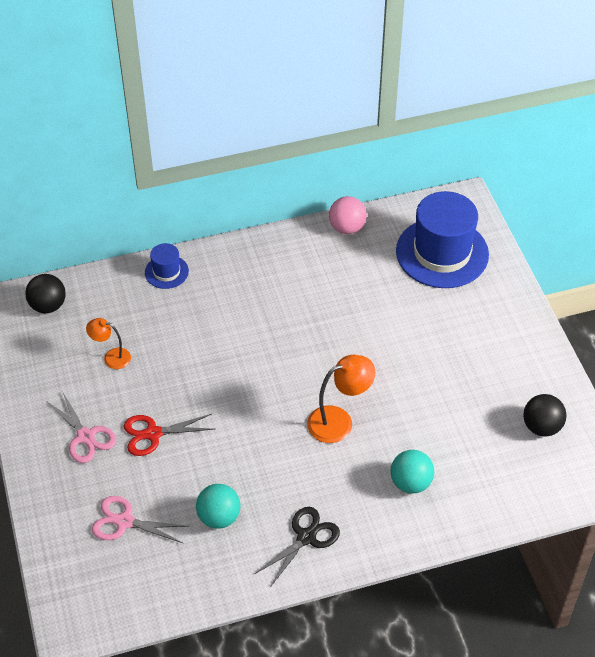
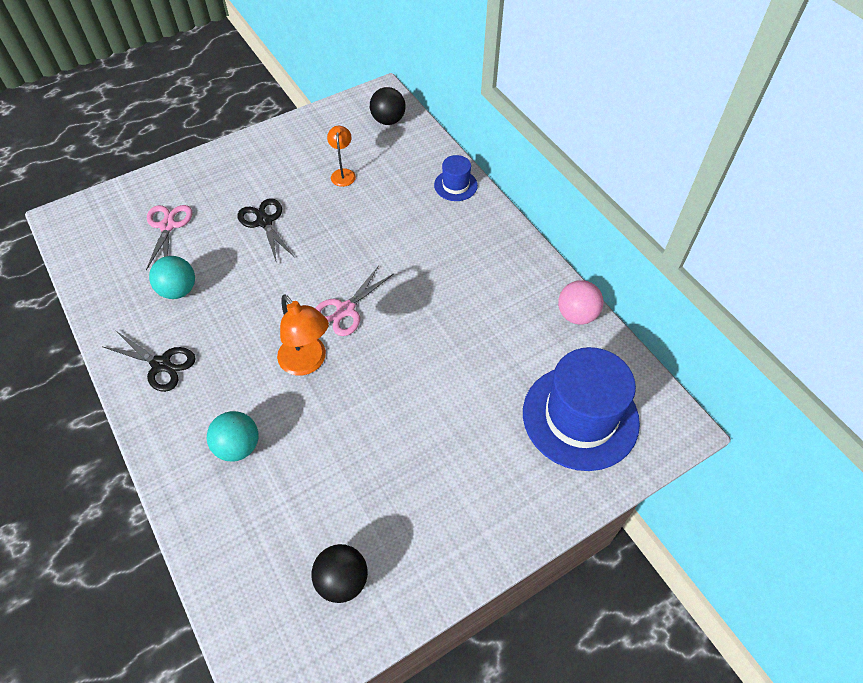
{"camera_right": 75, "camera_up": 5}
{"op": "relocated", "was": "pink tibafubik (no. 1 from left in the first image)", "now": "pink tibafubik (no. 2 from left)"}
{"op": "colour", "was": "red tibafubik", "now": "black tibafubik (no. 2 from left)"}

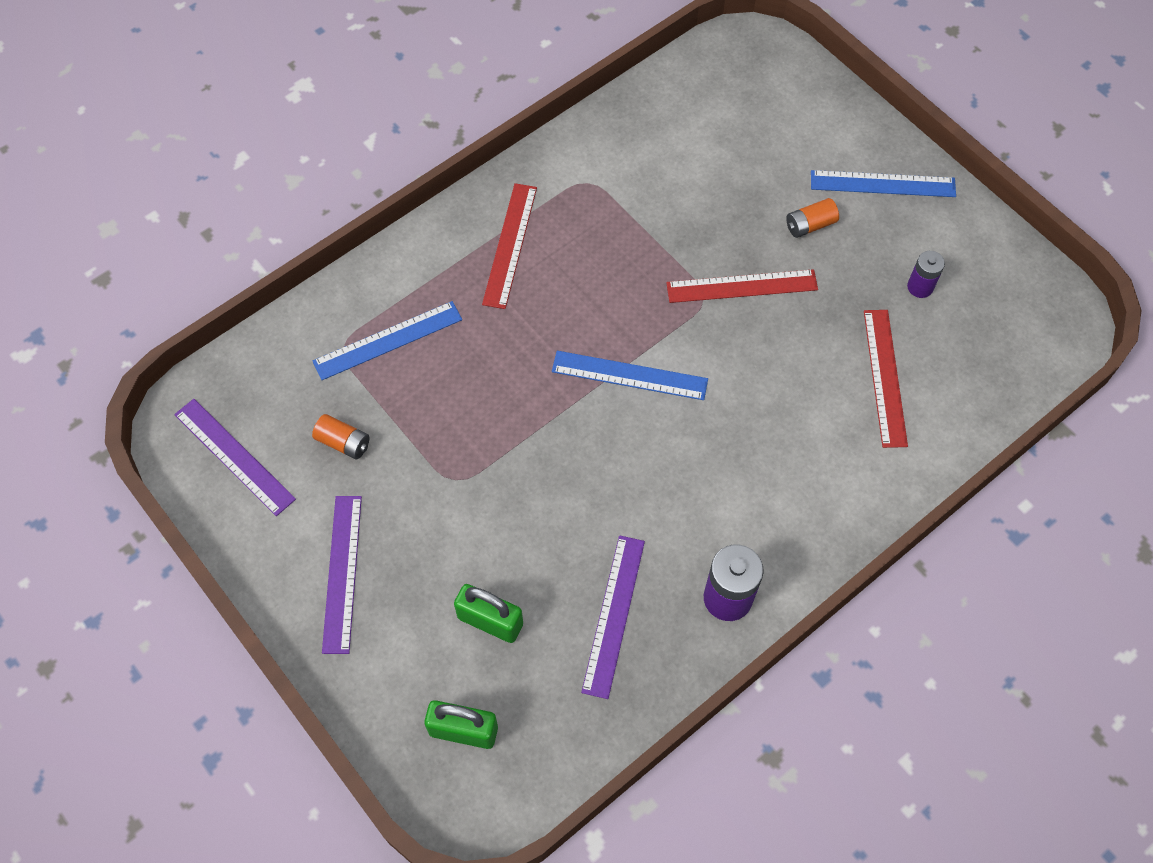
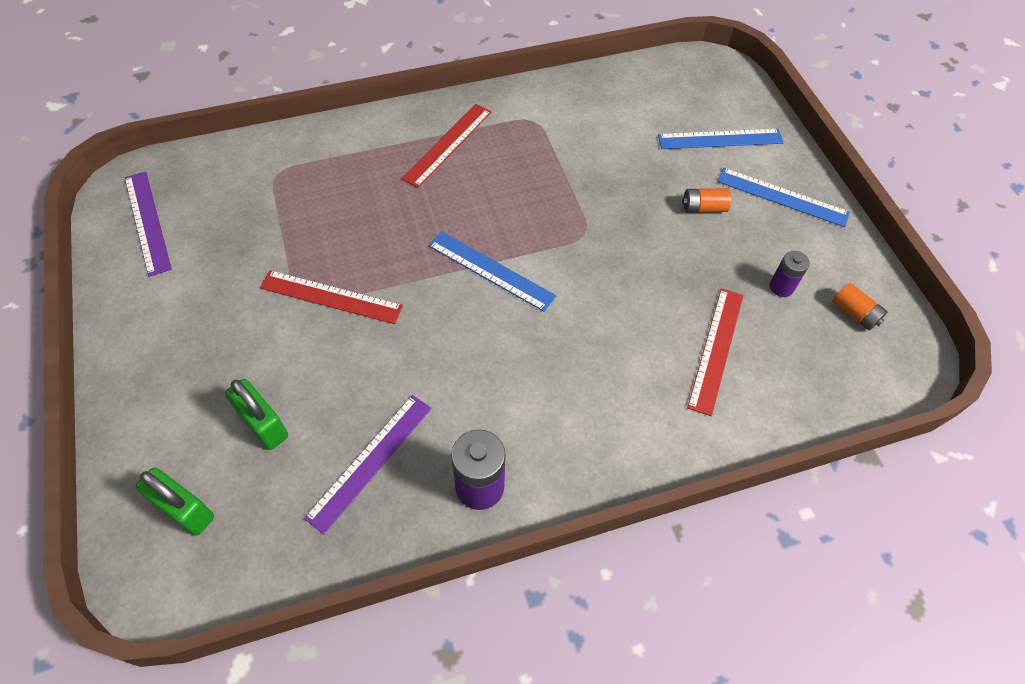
{"camera_right": 20, "camera_up": -5}
{"op": "relocated", "was": "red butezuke (no. 2 from left in the first image)", "now": "red butezuke (no. 1 from left)"}
{"op": "relocated", "was": "blue butezuke (no. 1 from left in the first image)", "now": "blue butezuke (no. 2 from left)"}
{"op": "relocated", "was": "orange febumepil (no. 1 from left in the first image)", "now": "orange febumepil (no. 2 from left)"}
{"op": "missing", "was": "purple butezuke (no. 2 from left)"}

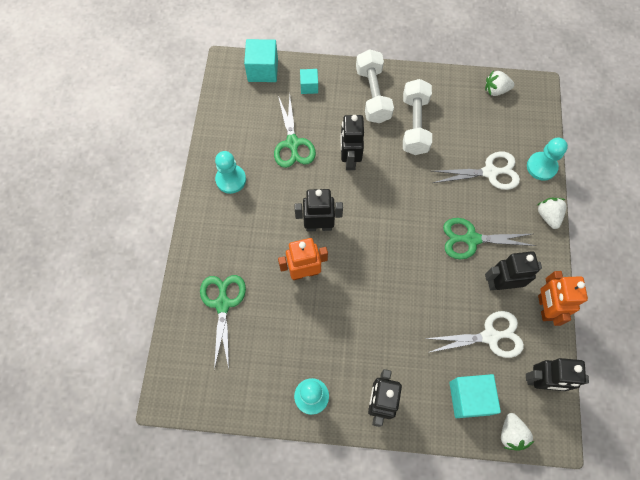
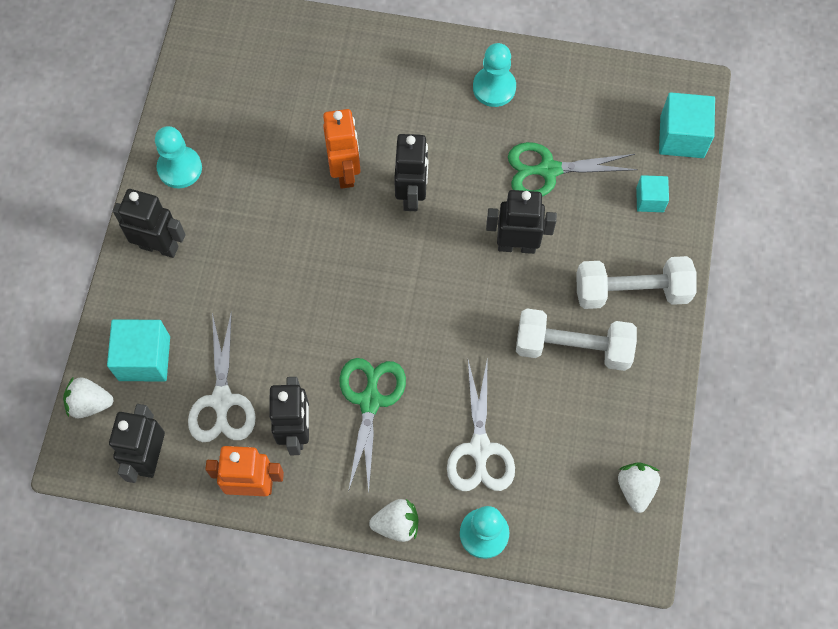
{"camera_right": 95, "camera_up": 0}
{"op": "missing", "was": "green tibafubik (no. 1 from left)"}

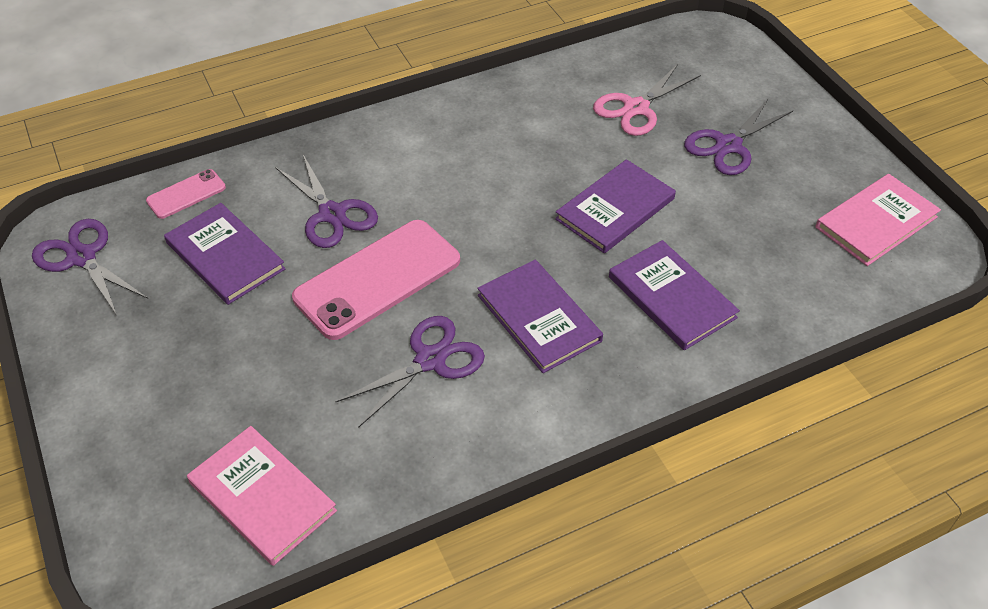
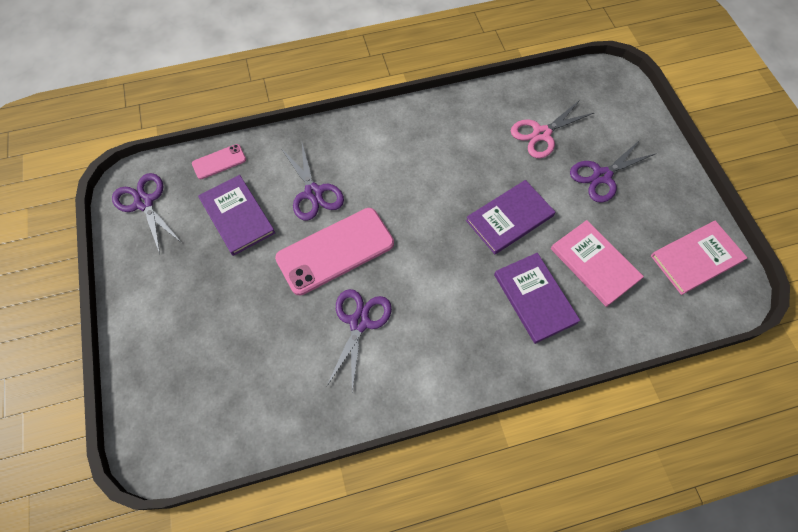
{"camera_right": 10, "camera_up": 15}
{"op": "missing", "was": "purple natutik (no. 2 from left)"}
{"op": "spun", "was": "purple tibafubik (no. 3 from left)", "clockwise": -45}
{"op": "relocated", "was": "pink natutik (no. 1 from left)"}

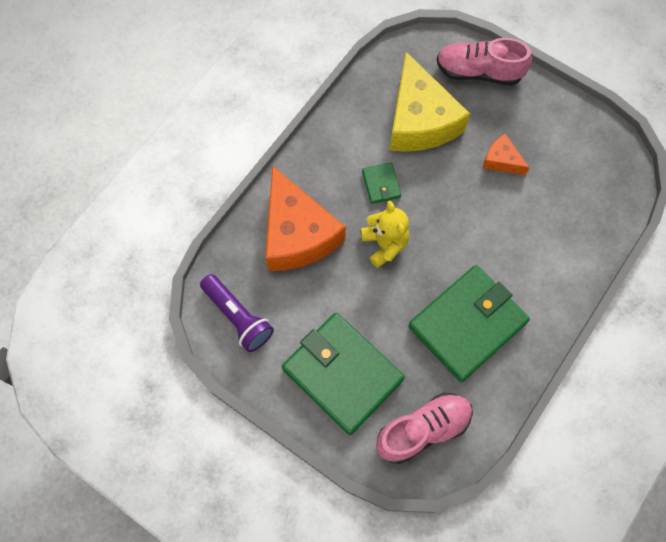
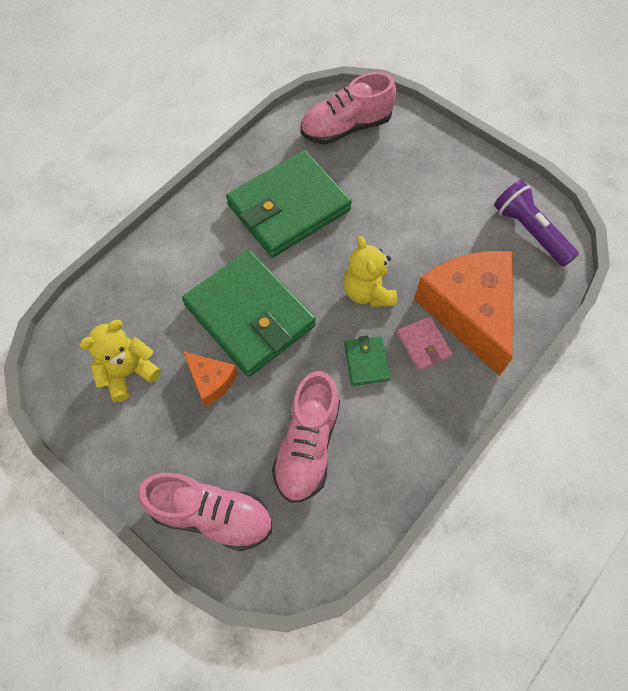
{"camera_right": -175, "camera_up": -5}
{"op": "exchanged", "was": "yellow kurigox", "now": "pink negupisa (no. 2 from left)"}
{"op": "relocated", "was": "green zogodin (no. 1 from left)"}
{"op": "appeared", "now": "pink zogodin"}
{"op": "appeared", "now": "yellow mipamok (no. 1 from left)"}

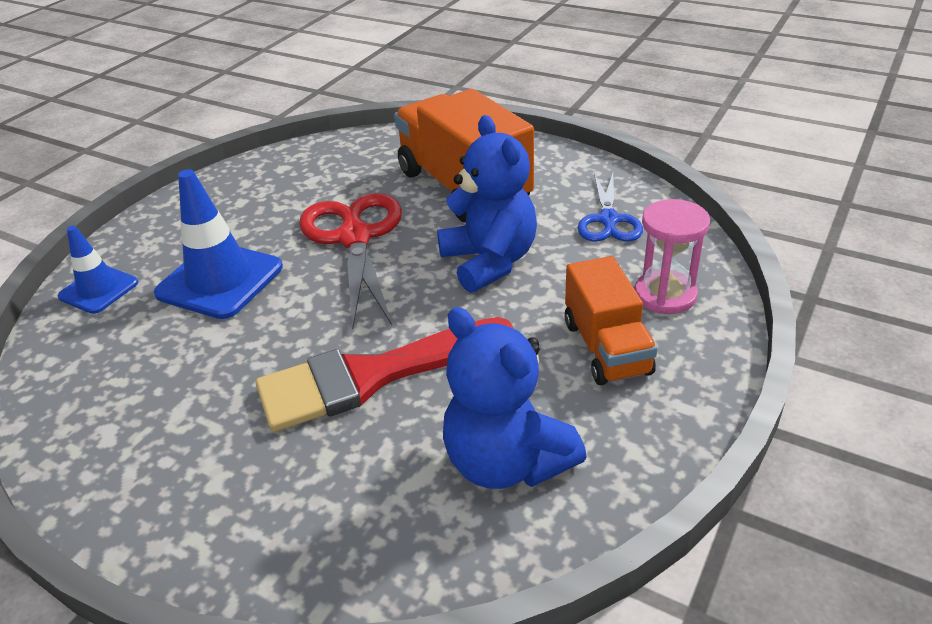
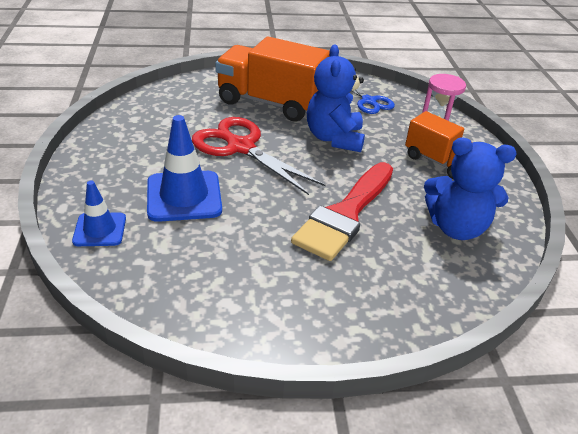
{"camera_right": -40, "camera_up": 0}
{"op": "spun", "was": "blue mipamok (no. 1 from left)", "clockwise": -120}

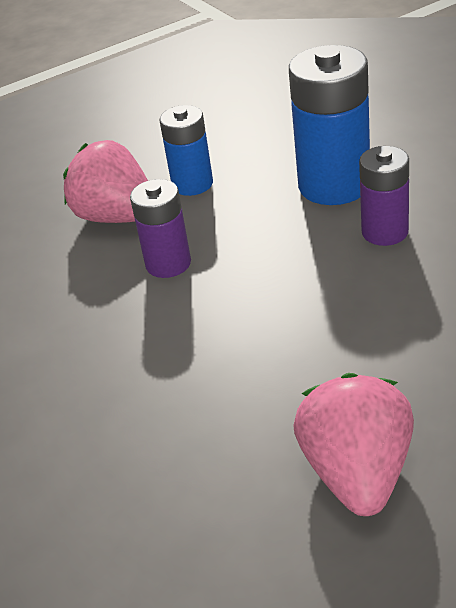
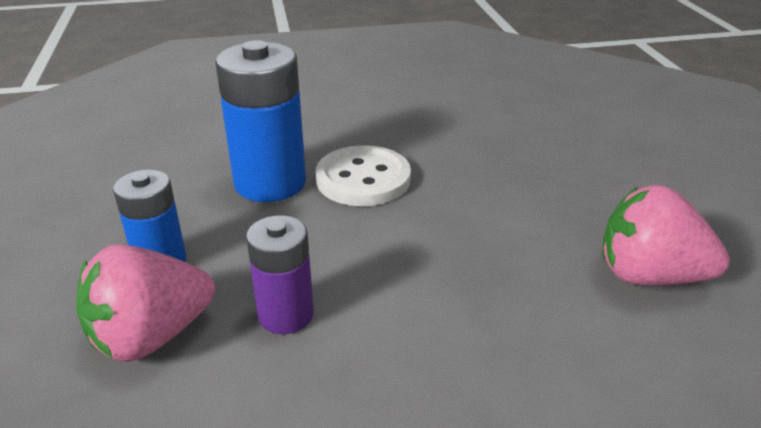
{"camera_right": -75, "camera_up": -5}
{"op": "exchanged", "was": "purple febumepil (no. 2 from left)", "now": "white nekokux"}

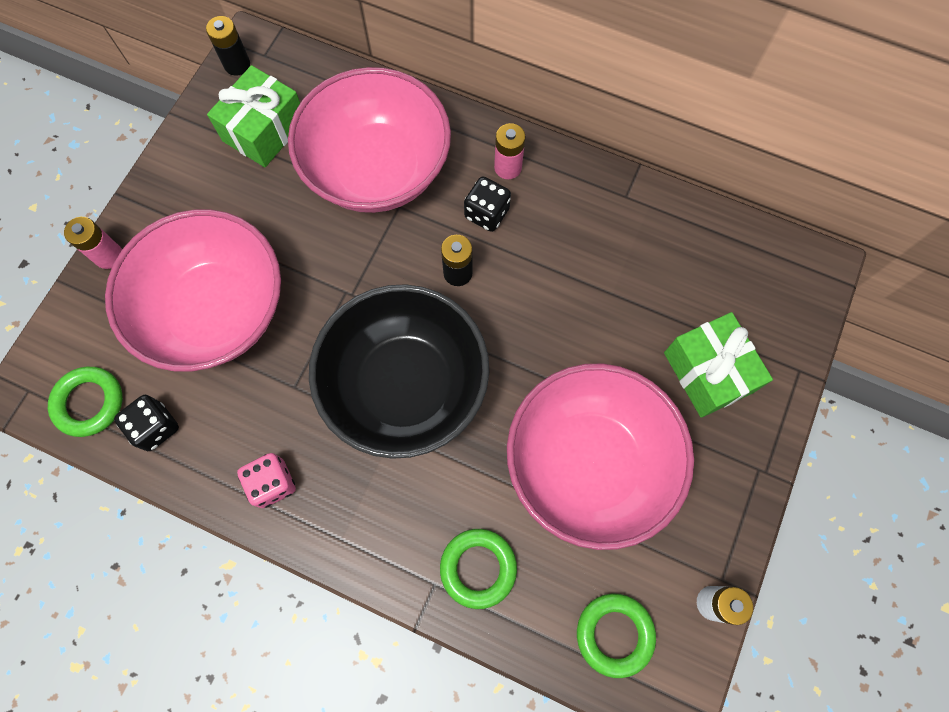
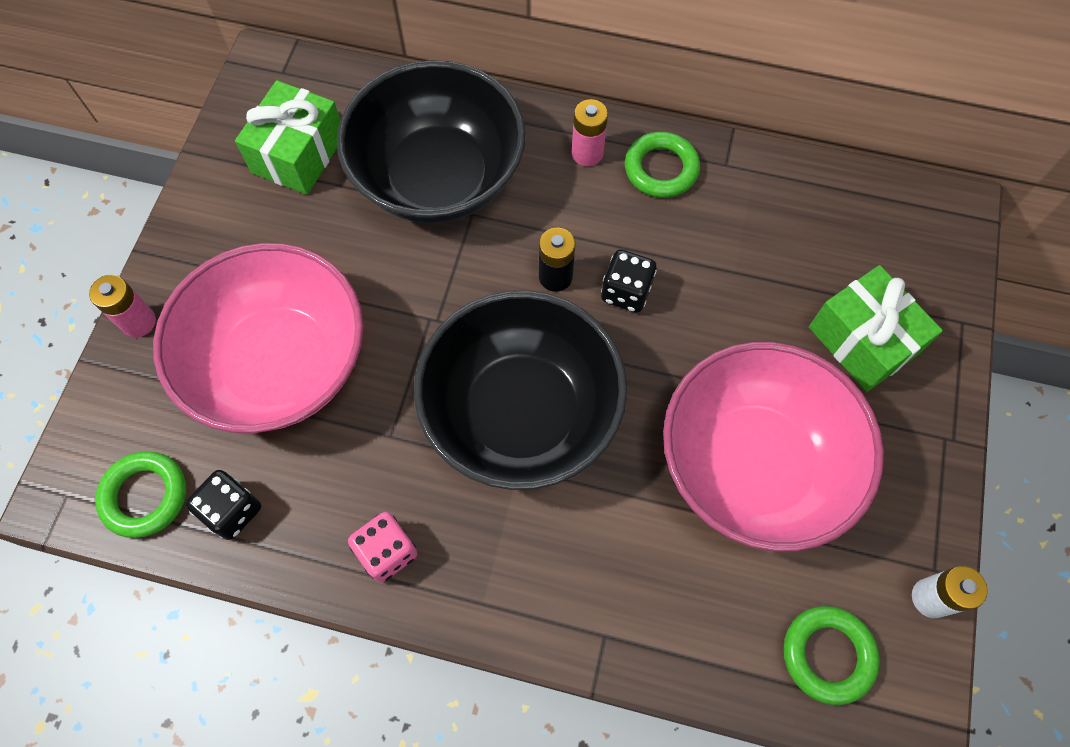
{"camera_right": -10, "camera_up": -5}
{"op": "missing", "was": "black febumepil (no. 1 from left)"}
{"op": "colour", "was": "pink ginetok (no. 2 from left)", "now": "black ginetok (no. 1 from left)"}
{"op": "relocated", "was": "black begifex (no. 2 from left)"}
{"op": "relocated", "was": "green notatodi (no. 2 from left)"}

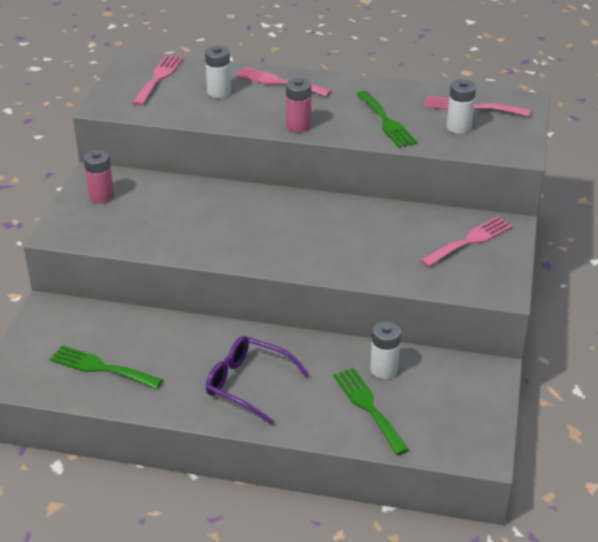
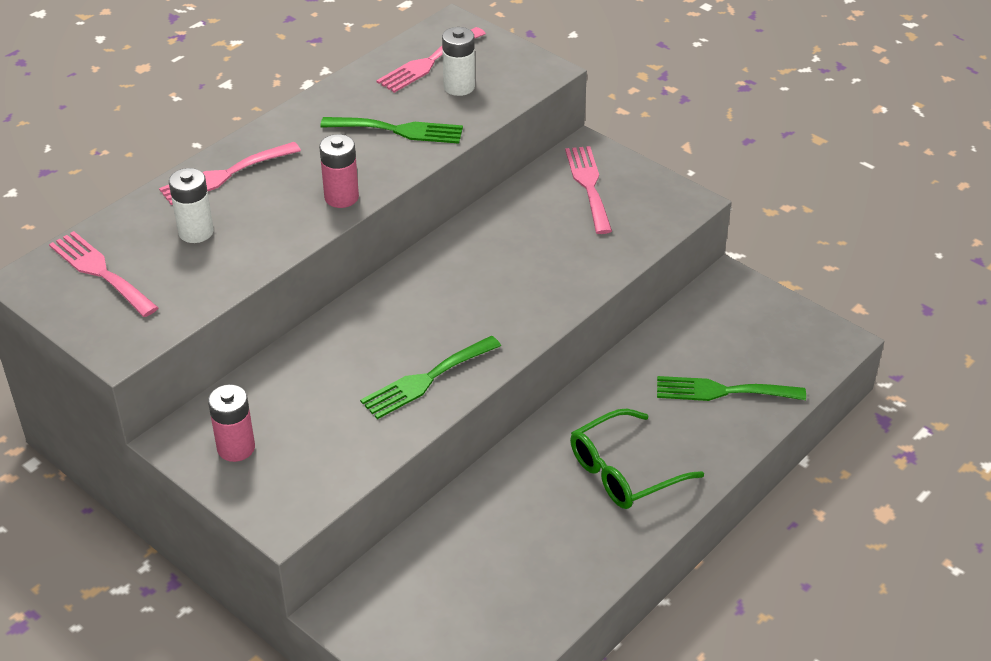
{"camera_right": -60, "camera_up": 5}
{"op": "missing", "was": "white febumepil (no. 2 from left)"}
{"op": "colour", "was": "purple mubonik", "now": "green mubonik"}
{"op": "relocated", "was": "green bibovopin (no. 1 from left in the first image)", "now": "green bibovopin (no. 2 from left)"}

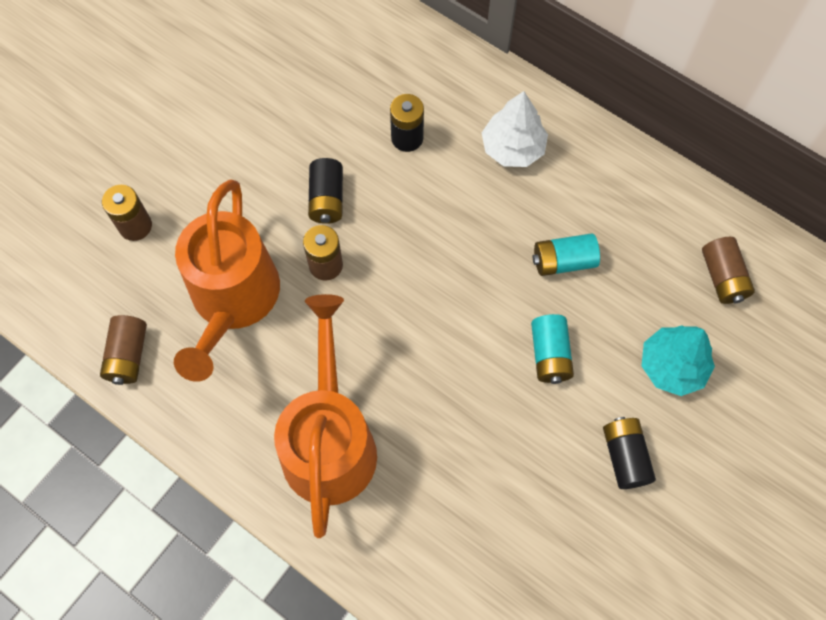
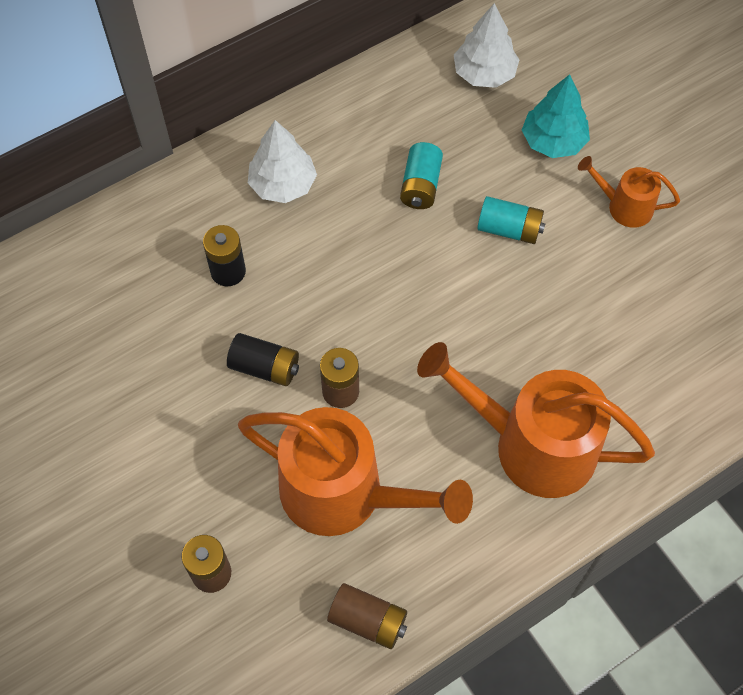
{"camera_right": -70, "camera_up": -5}
{"op": "exchanged", "was": "brown febumepil (no. 4 from left)", "now": "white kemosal (no. 2 from left)"}
{"op": "exchanged", "was": "black febumepil (no. 3 from left)", "now": "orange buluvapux (no. 3 from left)"}

